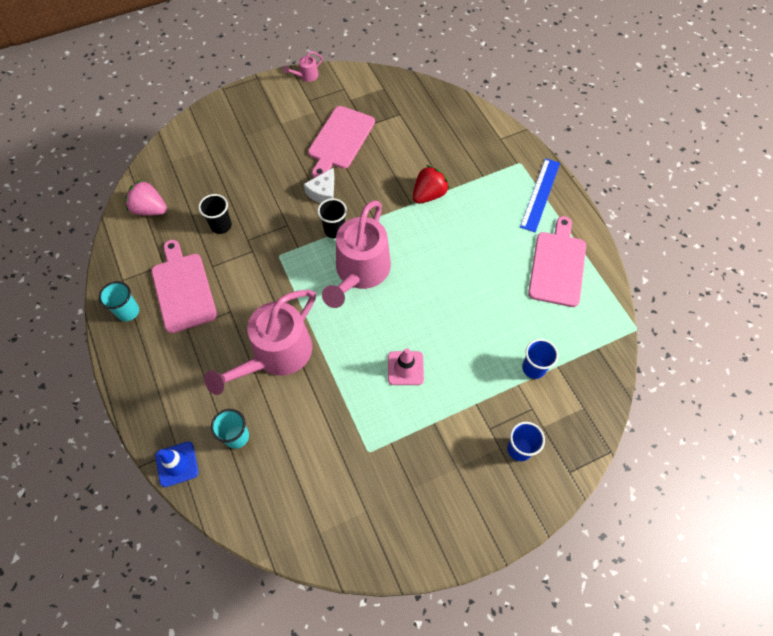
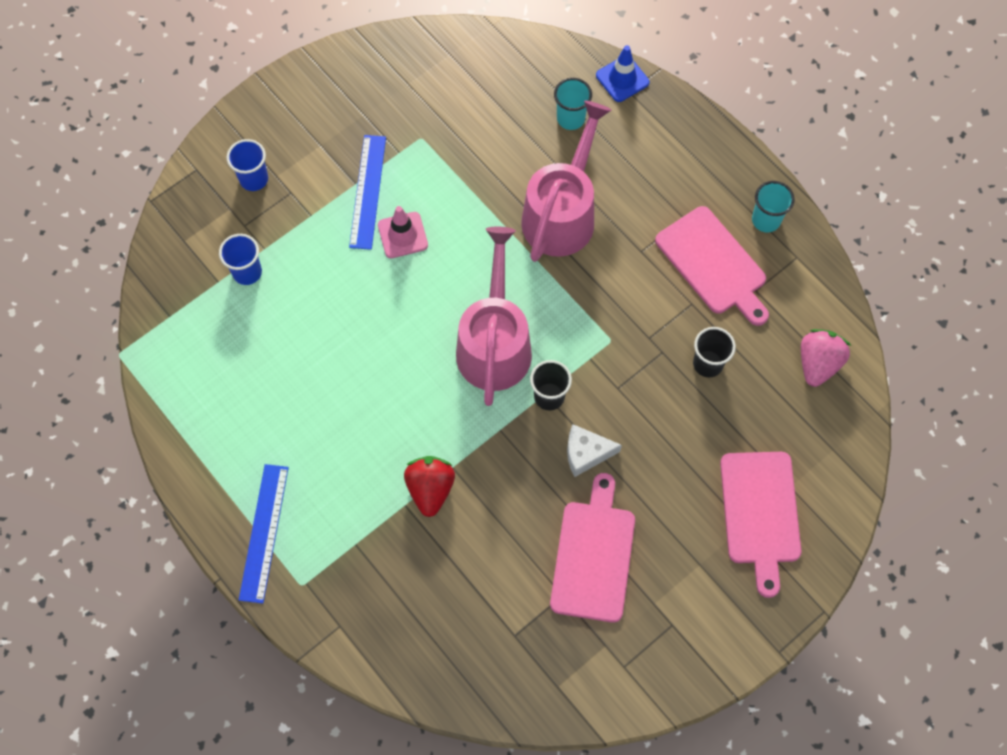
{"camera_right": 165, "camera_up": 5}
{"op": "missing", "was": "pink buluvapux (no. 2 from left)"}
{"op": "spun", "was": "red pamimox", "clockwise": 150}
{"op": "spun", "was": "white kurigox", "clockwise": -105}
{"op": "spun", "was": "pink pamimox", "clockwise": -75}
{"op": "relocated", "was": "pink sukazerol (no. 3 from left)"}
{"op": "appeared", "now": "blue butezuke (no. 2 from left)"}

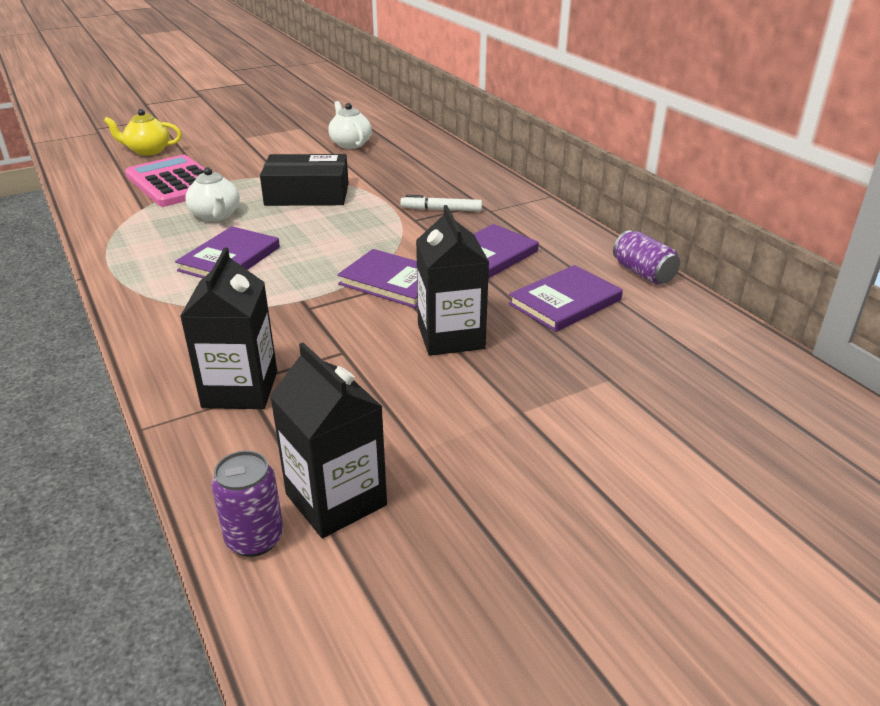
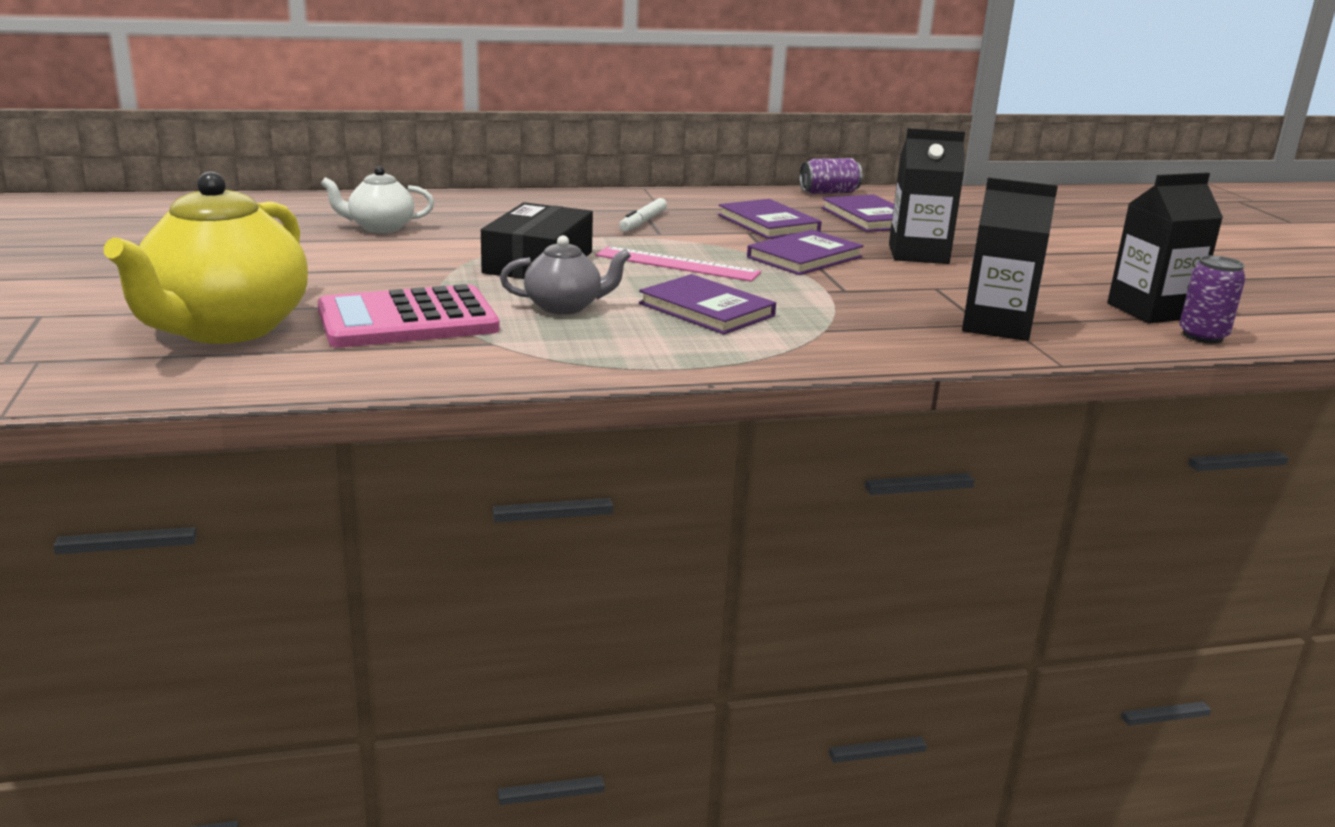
{"camera_right": -75, "camera_up": -10}
{"op": "size", "was": "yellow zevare", "ratio": 1.96}
{"op": "colour", "was": "white zevare (no. 1 from left)", "now": "grey zevare"}
{"op": "appeared", "now": "pink butezuke"}

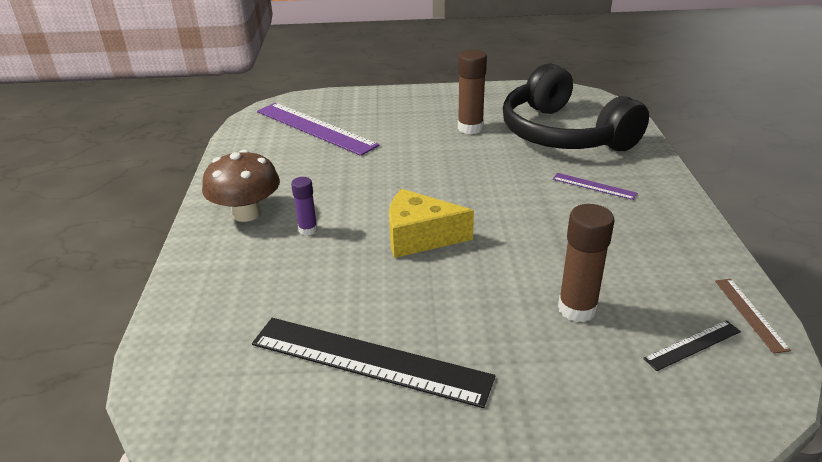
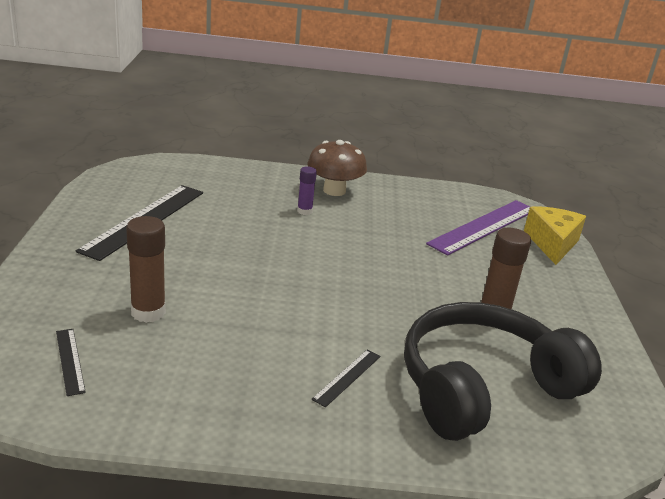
{"camera_right": 90, "camera_up": -5}
{"op": "colour", "was": "purple butezuke (no. 2 from left)", "now": "black butezuke (no. 3 from left)"}
{"op": "relocated", "was": "yellow kurigox"}
{"op": "missing", "was": "brown butezuke"}

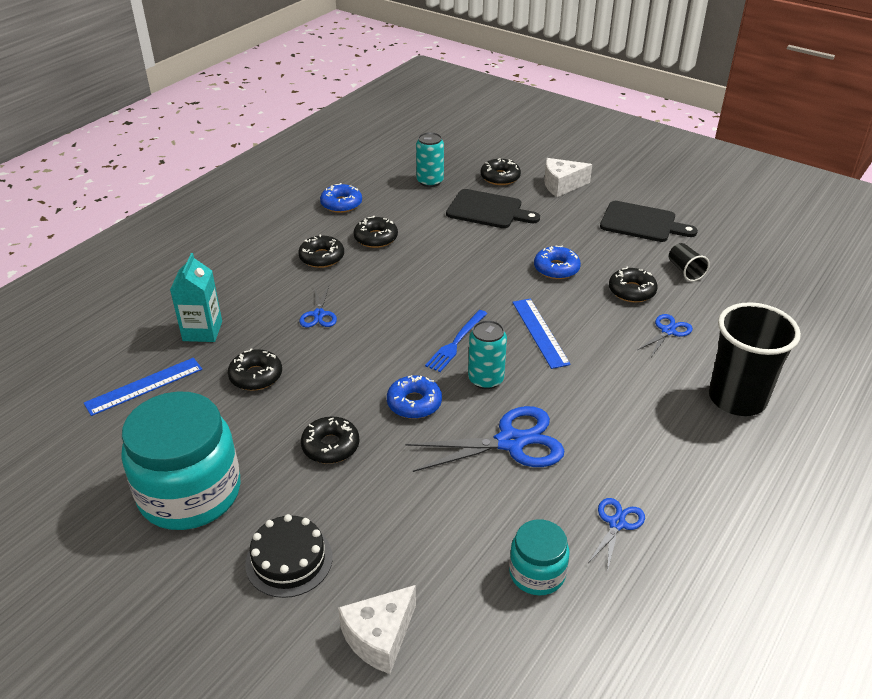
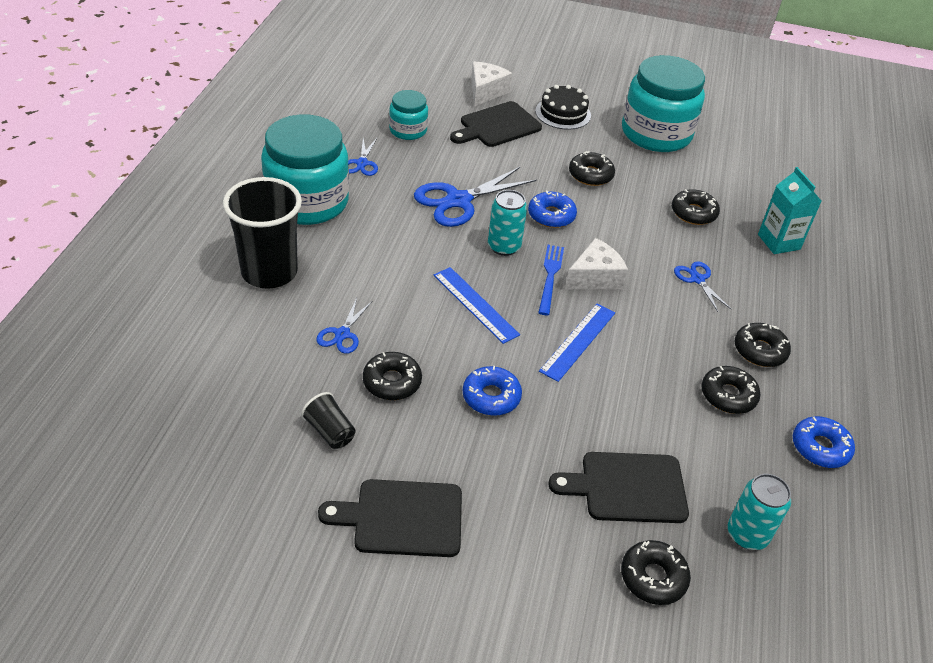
{"camera_right": 155, "camera_up": 5}
{"op": "relocated", "was": "white kurigox (no. 2 from left)"}
{"op": "relocated", "was": "blue butezuke (no. 1 from left in the first image)", "now": "blue butezuke (no. 2 from left)"}
{"op": "appeared", "now": "black sukazerol (no. 2 from left)"}
{"op": "appeared", "now": "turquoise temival (no. 1 from left)"}

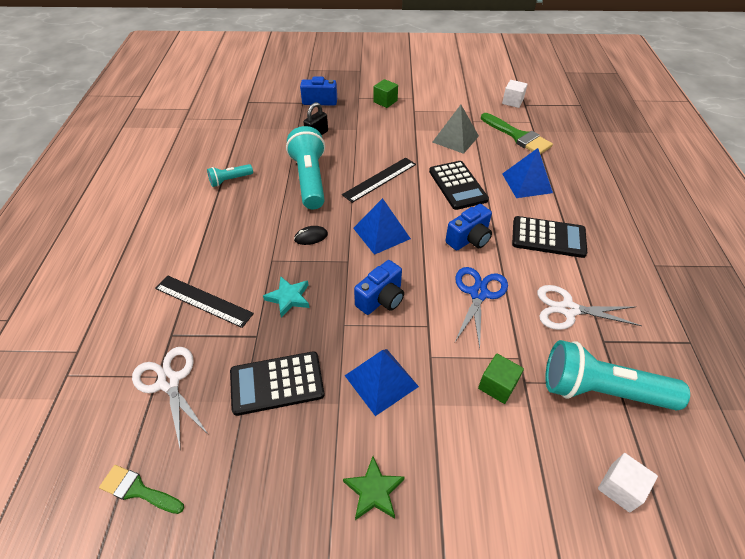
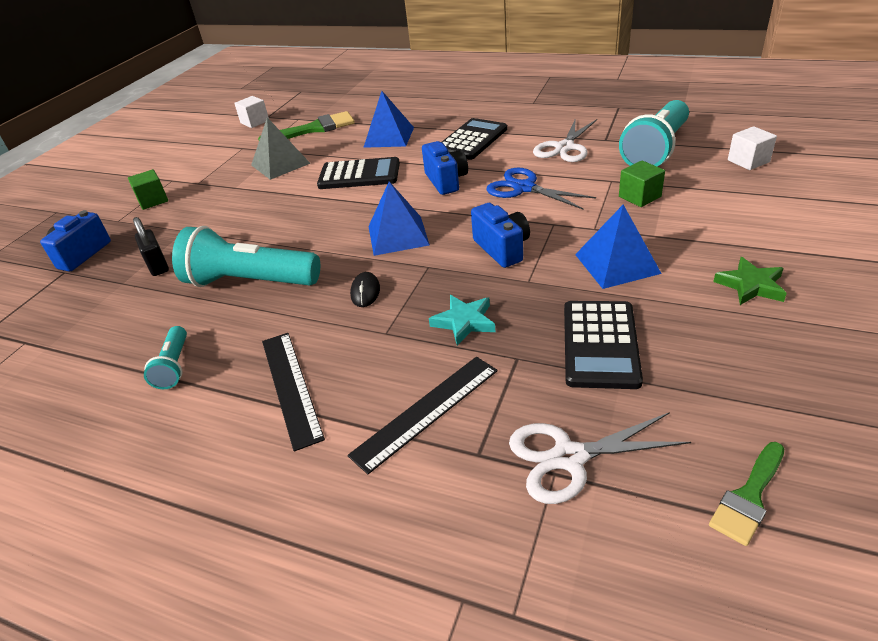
{"camera_right": -65, "camera_up": -10}
{"op": "relocated", "was": "black butezuke (no. 2 from left in the first image)", "now": "black butezuke (no. 1 from left)"}

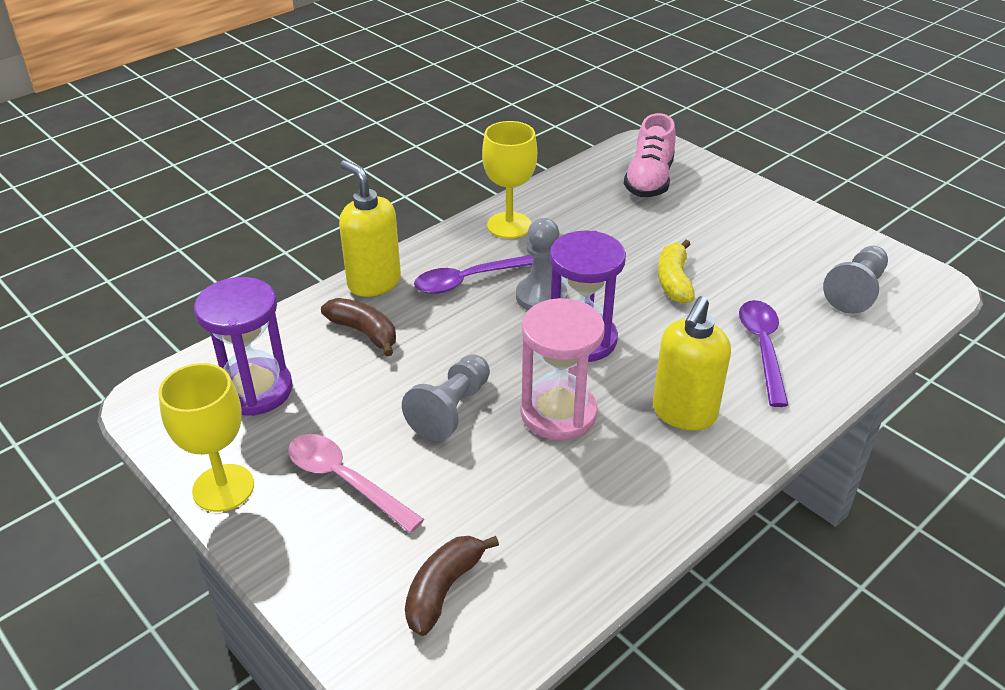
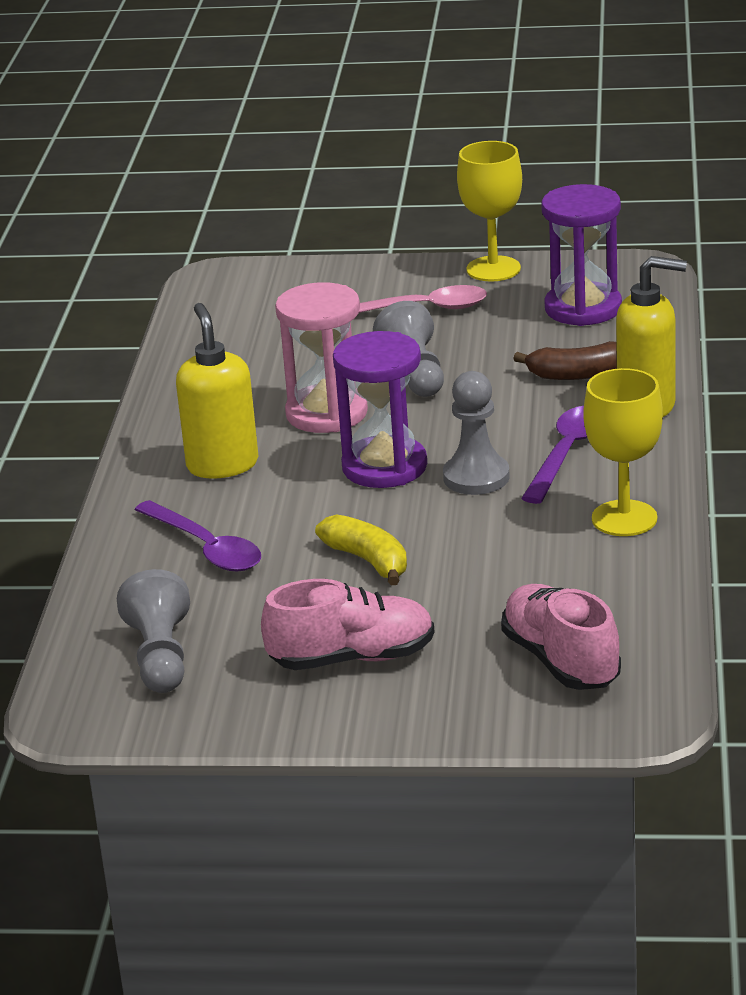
{"camera_right": 140, "camera_up": -10}
{"op": "missing", "was": "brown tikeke (no. 2 from left)"}
{"op": "appeared", "now": "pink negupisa (no. 1 from left)"}

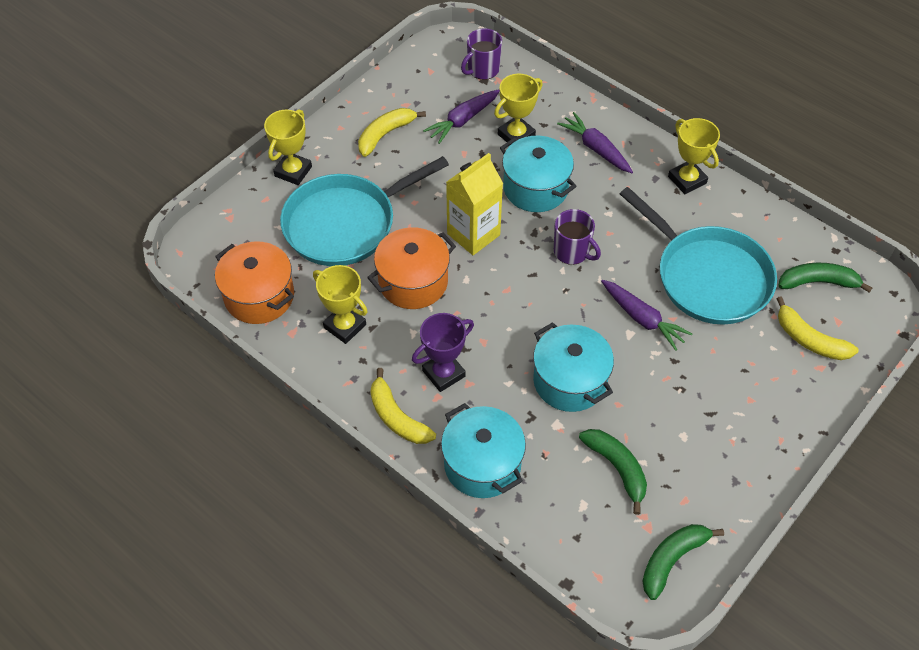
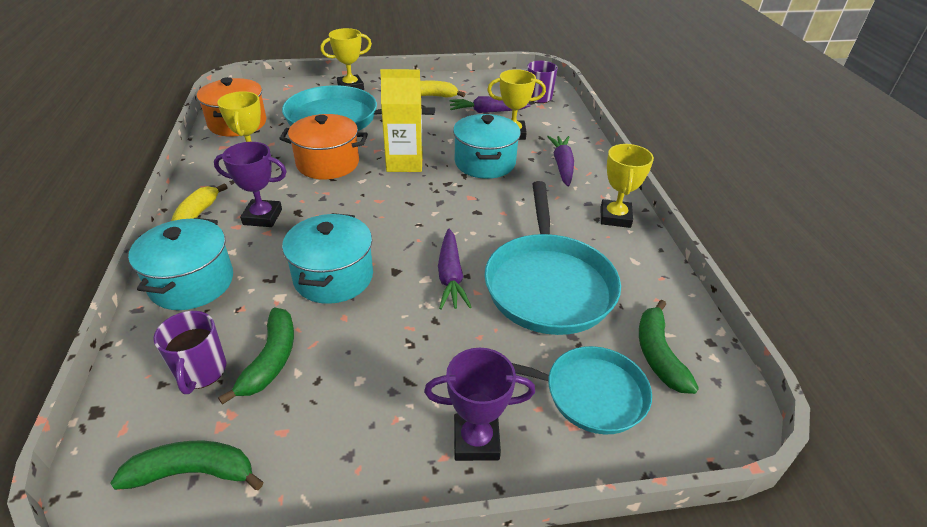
{"camera_right": 40, "camera_up": -15}
{"op": "relocated", "was": "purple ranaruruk (no. 2 from left in the first image)", "now": "purple ranaruruk (no. 1 from left)"}
{"op": "spun", "was": "green tikeke (no. 3 from left)", "clockwise": -135}
{"op": "exchanged", "was": "yellow tikeke (no. 3 from left)", "now": "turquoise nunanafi (no. 3 from left)"}
{"op": "appeared", "now": "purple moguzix (no. 2 from left)"}

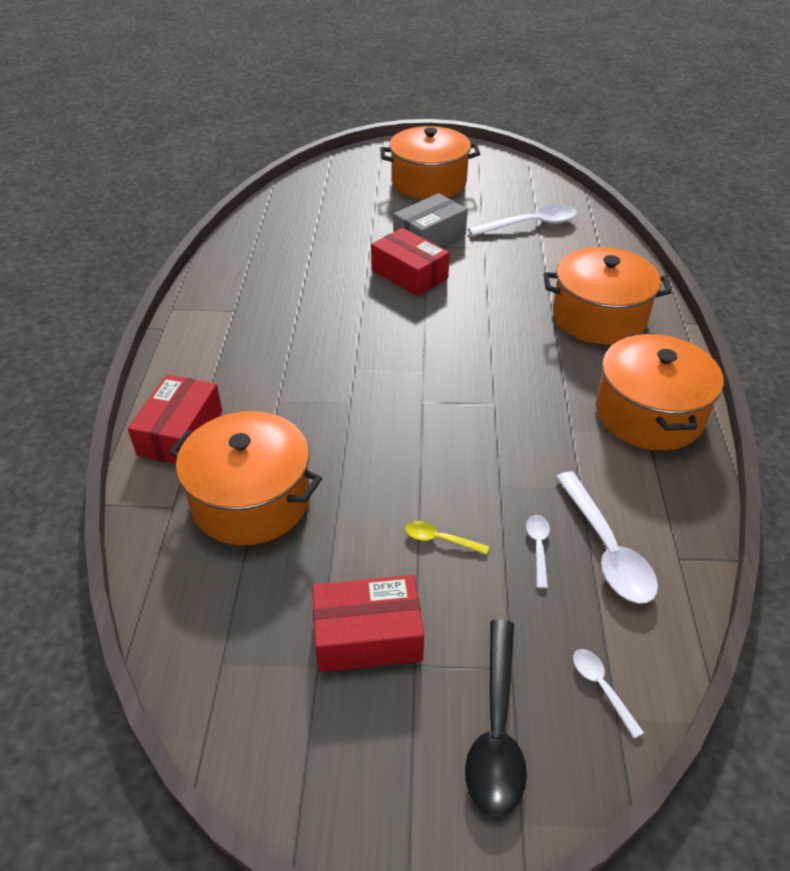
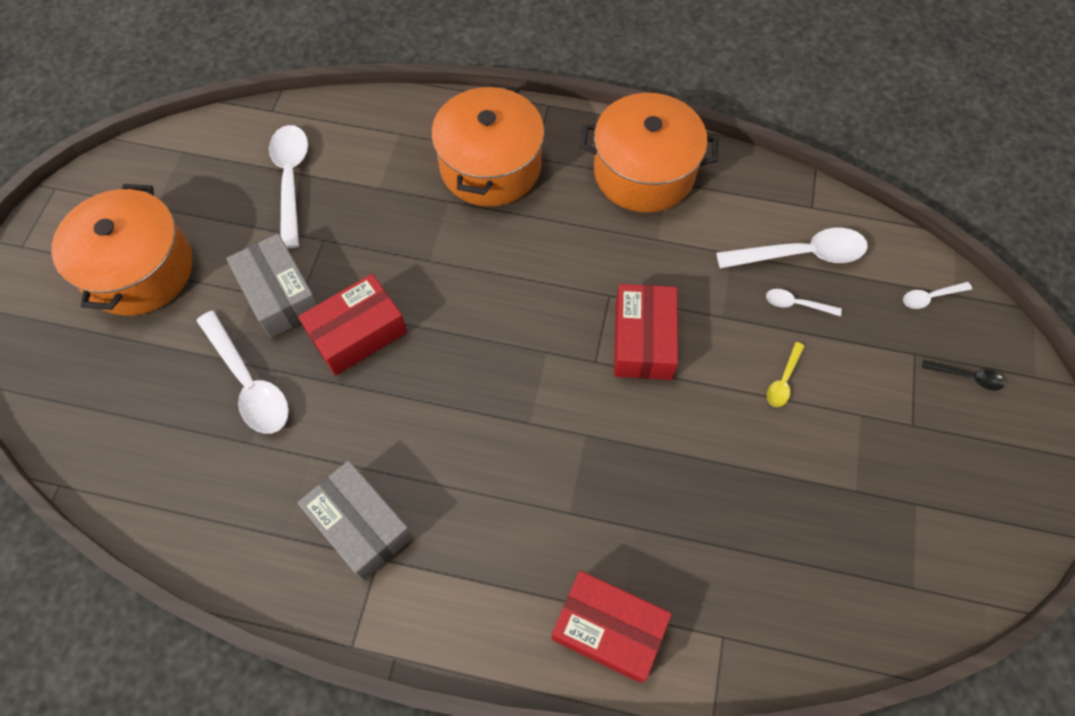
{"camera_right": -80, "camera_up": 20}
{"op": "missing", "was": "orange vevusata (no. 1 from left)"}
{"op": "relocated", "was": "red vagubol (no. 2 from left in the first image)", "now": "red vagubol (no. 3 from left)"}
{"op": "size", "was": "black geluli", "ratio": 0.49}
{"op": "appeared", "now": "white geluli (no. 1 from left)"}
{"op": "appeared", "now": "grey vagubol (no. 2 from left)"}

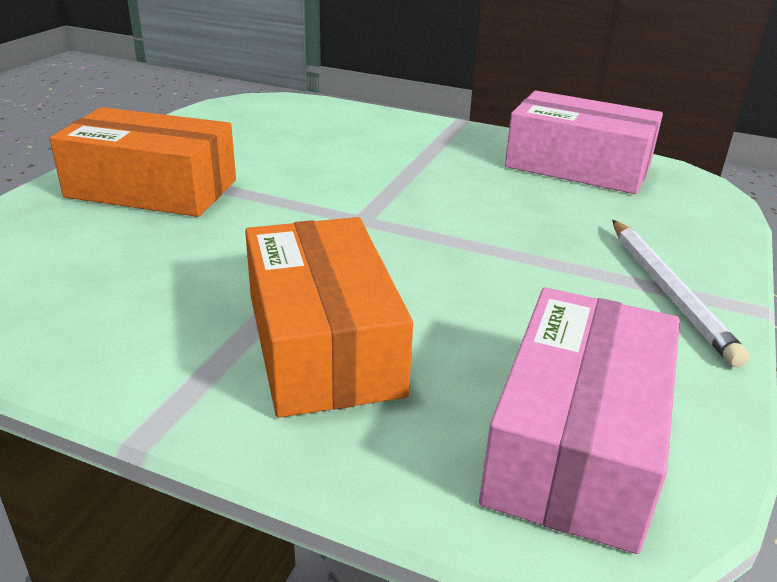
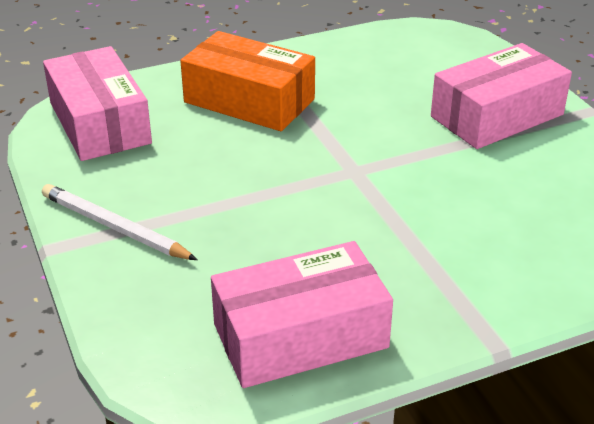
{"camera_right": 135, "camera_up": 5}
{"op": "colour", "was": "orange vagubol (no. 1 from left)", "now": "pink vagubol (no. 3 from left)"}

